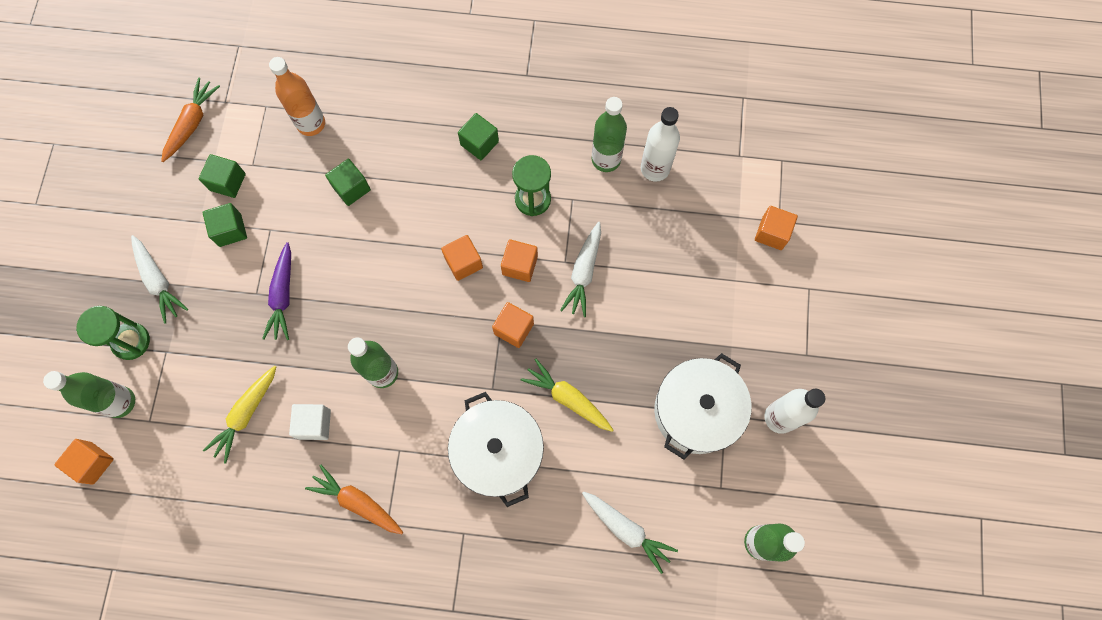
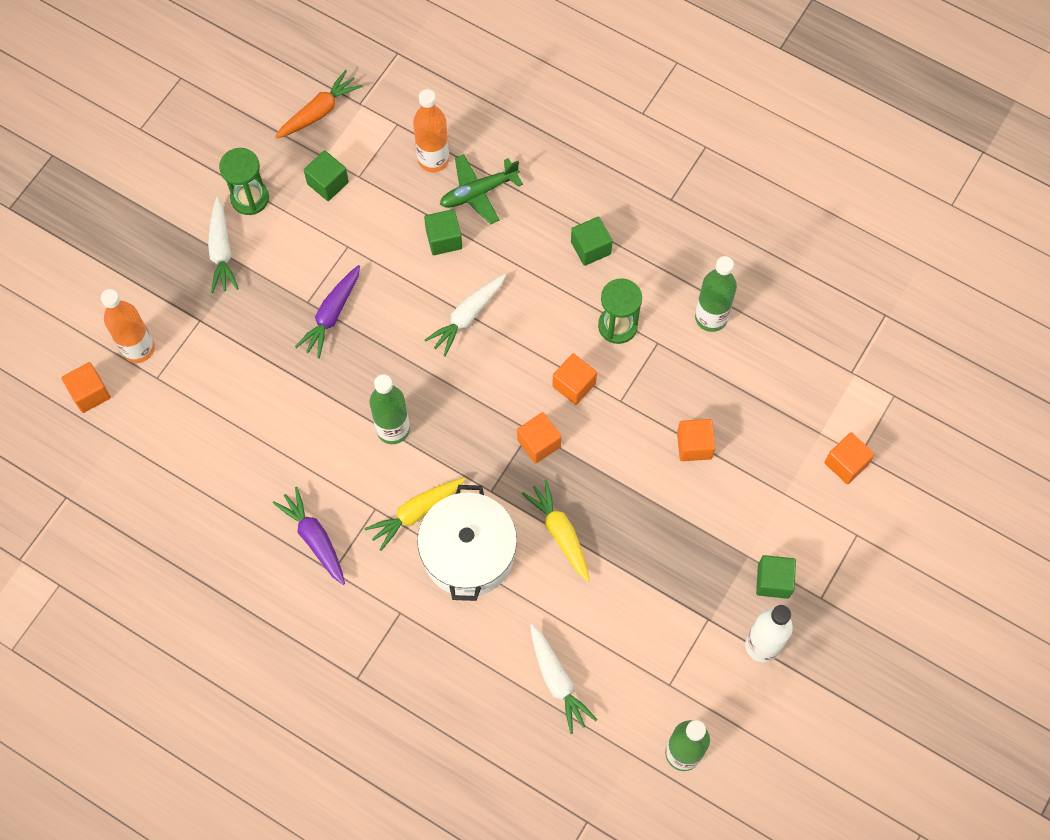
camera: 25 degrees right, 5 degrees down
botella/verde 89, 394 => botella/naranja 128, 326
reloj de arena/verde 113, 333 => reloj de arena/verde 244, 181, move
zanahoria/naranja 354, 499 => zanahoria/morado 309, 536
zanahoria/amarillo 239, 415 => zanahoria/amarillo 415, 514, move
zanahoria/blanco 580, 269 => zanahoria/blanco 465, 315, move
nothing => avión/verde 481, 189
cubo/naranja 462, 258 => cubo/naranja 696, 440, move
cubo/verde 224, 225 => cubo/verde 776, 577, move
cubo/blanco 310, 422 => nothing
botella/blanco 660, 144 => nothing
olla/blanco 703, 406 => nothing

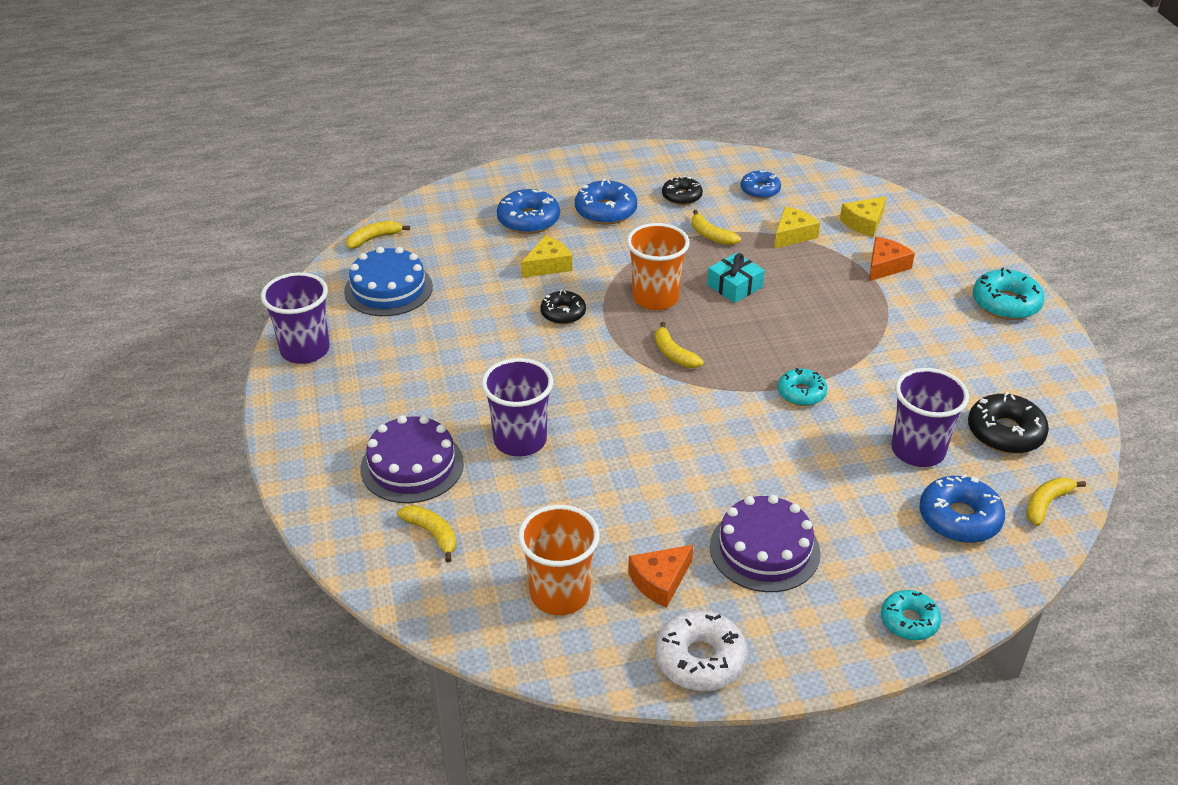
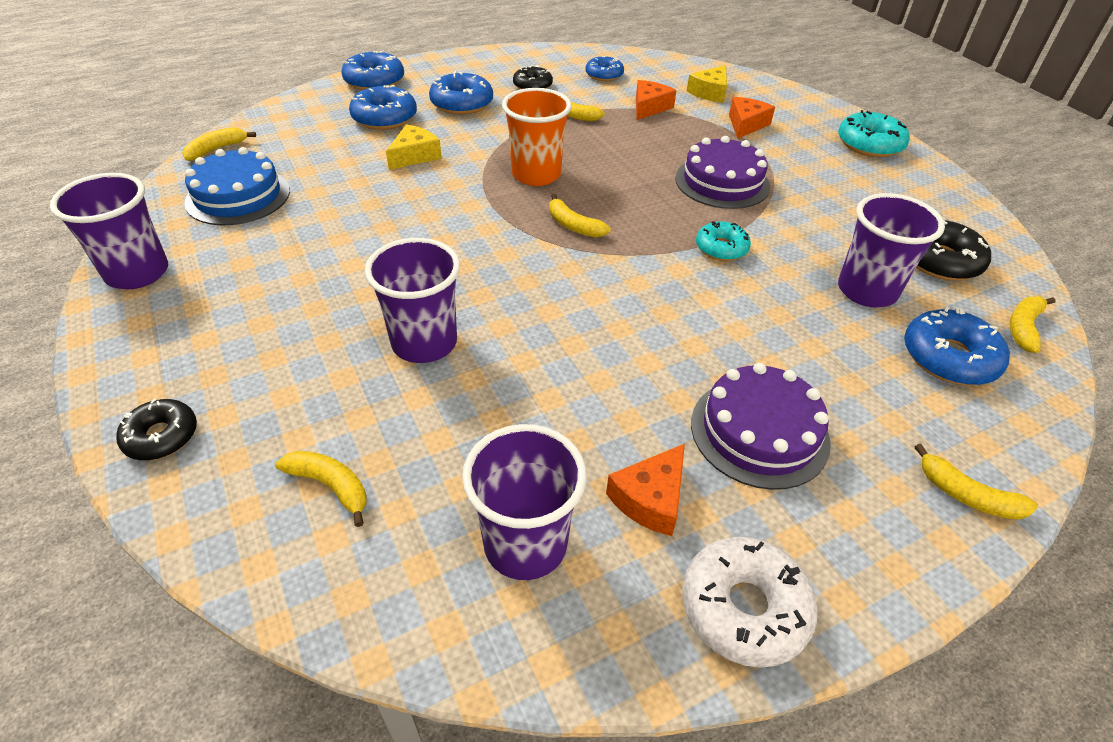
camera: 15 degrees left, 5 degrees up
rosquilla/negro 563, 307 => rosquilla/negro 156, 429, move
nothing => rosquilla/azul 372, 70
vaso/naranja 559, 560 => vaso/morado 524, 502
queso/amarillo 797, 227 => queso/naranja 656, 100
tarta/morado 412, 459 => tarta/morado 722, 172, move
rosquilla/turquesa 911, 615 => plátano/amarillo 976, 482
regalo/turquesa 736, 278 => nothing

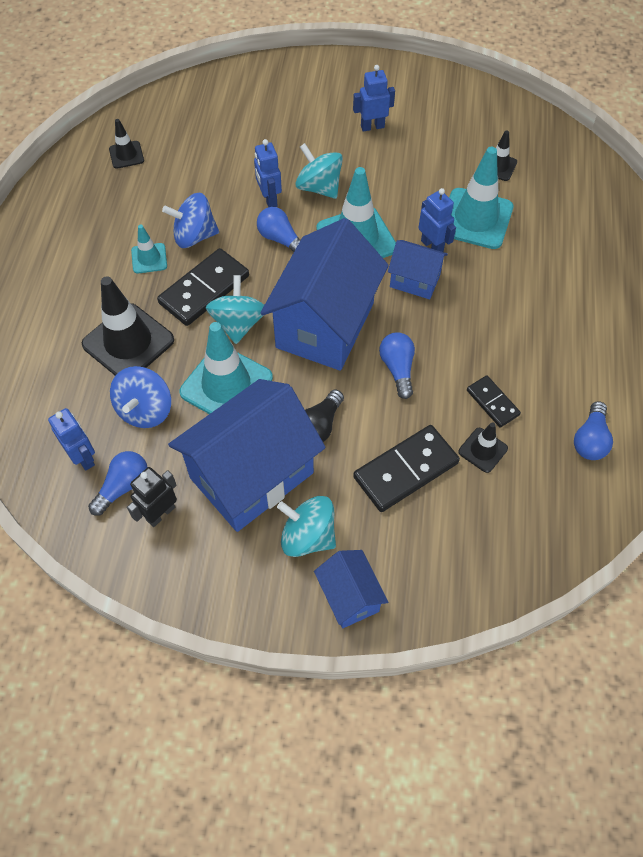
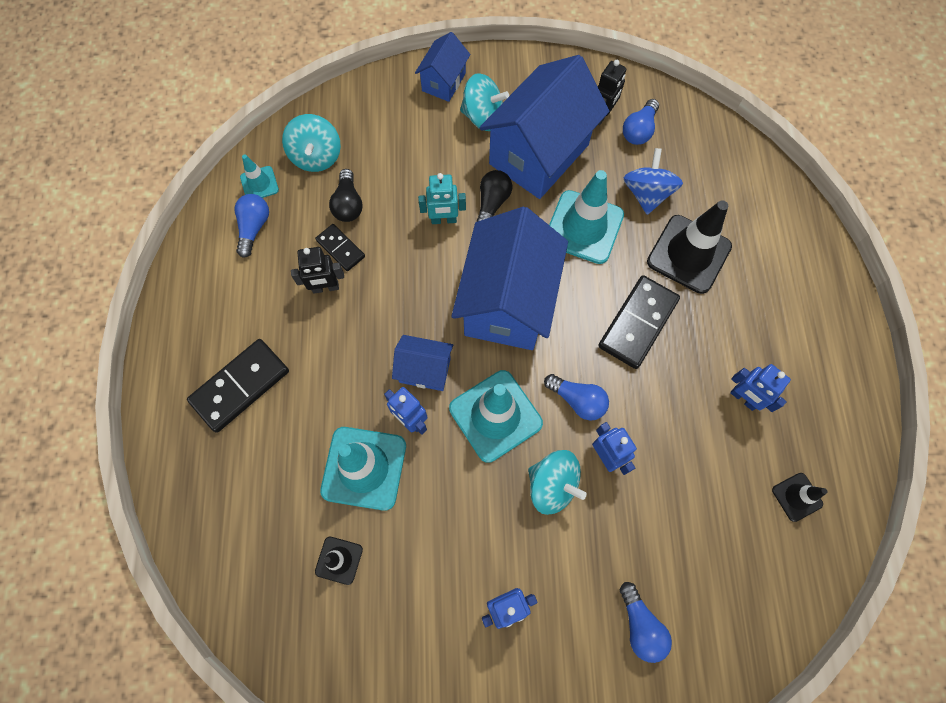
camera: 170 degrees right, 10 degrees up
ficha de dominó/negro 406, 468 => ficha de dominó/negro 238, 386, move
cono de tráfico/turquesa 149, 249 => cono de tráfico/turquesa 259, 176, move
peonza/turquesa 235, 309 => peonza/turquesa 311, 143, move
nothing => robot/negro 317, 270
cono de tráfico/negro 483, 447 => bombilla/negro 346, 195
casa/azul 351, 589 => casa/azul 442, 67, 60 degrees clockwise
nothing => robot/turquesa 442, 198
bombilla/azul 397, 366 => bombilla/azul 646, 622, move
robot/azul 71, 439 => robot/azul 760, 388, move
peonza/azul 190, 220 => nothing

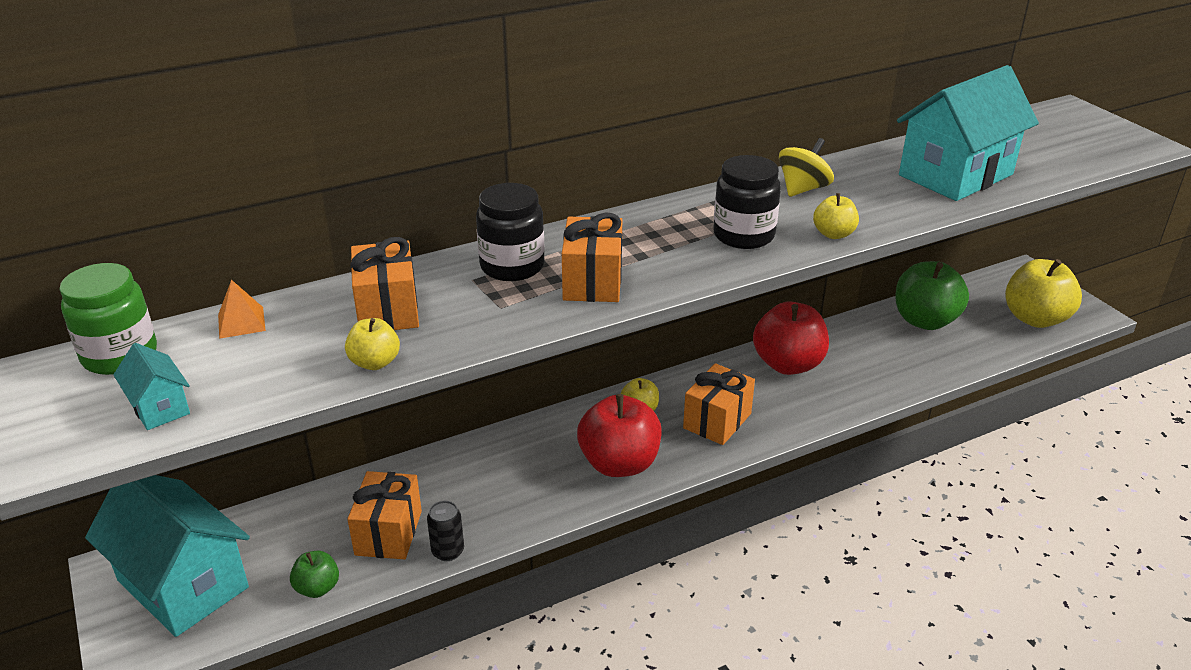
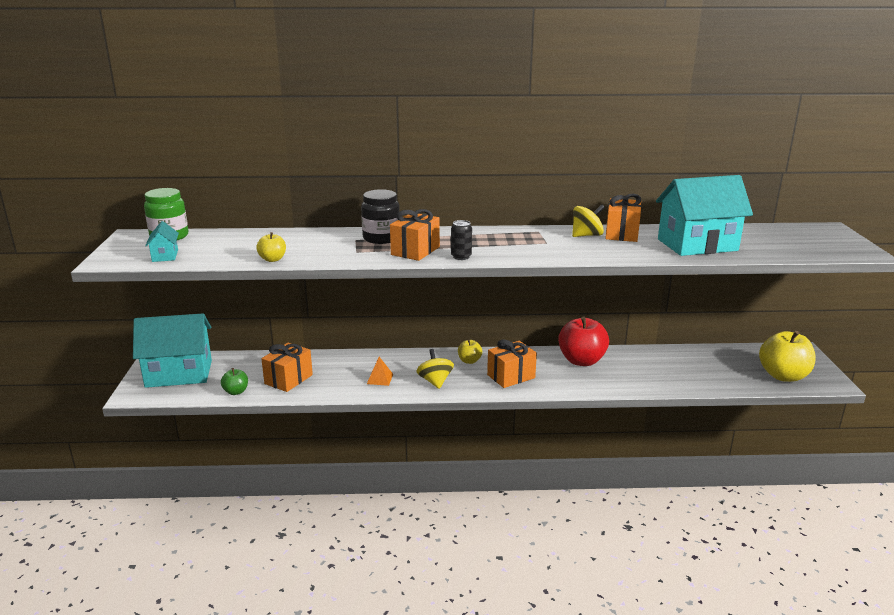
camera: 25 degrees right, 10 degrees down
casa/turquesa 167, 556 => casa/turquesa 172, 351, 75 degrees counterclockwise
pirámide/naranja 242, 309 => pirámide/naranja 380, 371, move
manzana/rojo 619, 435 => peonza/amarillo 435, 369
lata/negro 445, 531 => lata/negro 461, 240, move
regalo/naranja 385, 283 => regalo/naranja 623, 218, move
tarro/negro 747, 202 => nothing
manzana/amarillo 836, 216 => nothing
manzana/verde 932, 295 => nothing

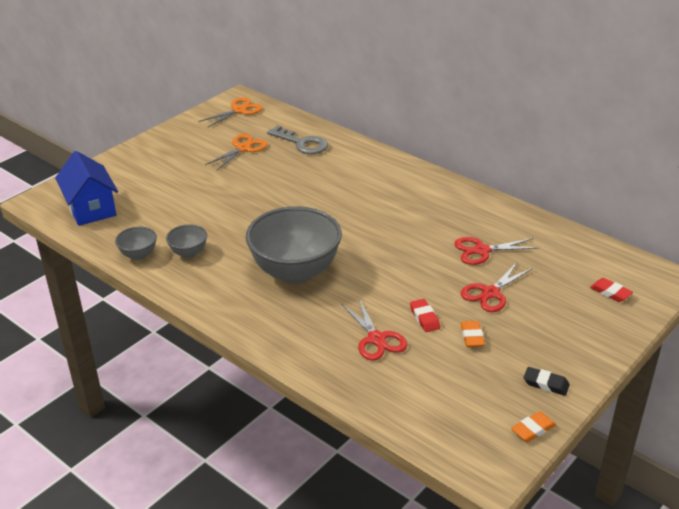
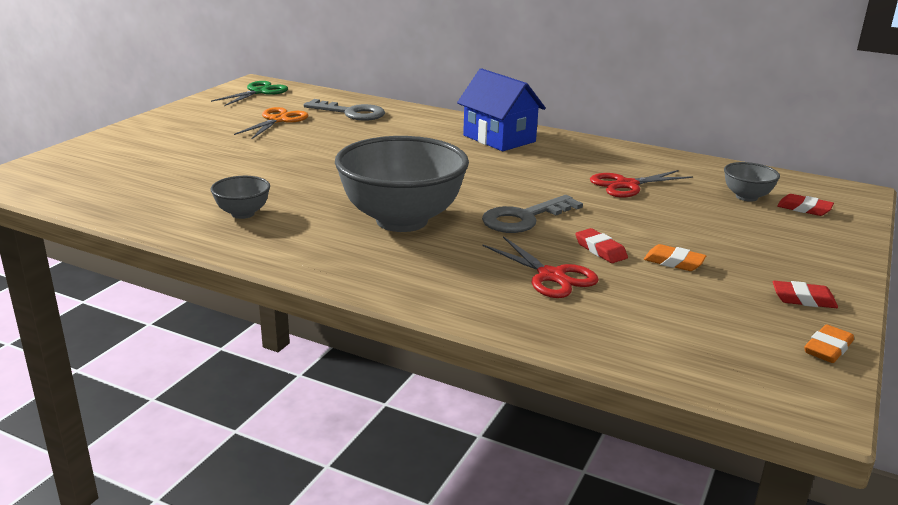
camera: 15 degrees left, 10 degrees down
tijeras/naranja 230, 113 => tijeras/verde 249, 93
casa/azul 86, 188 => casa/azul 501, 109, move
nothing => llave/gris 532, 214
goma de borrar/naranja 473, 334 => goma de borrar/naranja 675, 257, 45 degrees counterclockwise
cuenco/gris 136, 243 => cuenco/gris 752, 182, move
goma de borrar/negro 547, 381 => goma de borrar/rojo 805, 294
tijeras/rojo 497, 287 => nothing

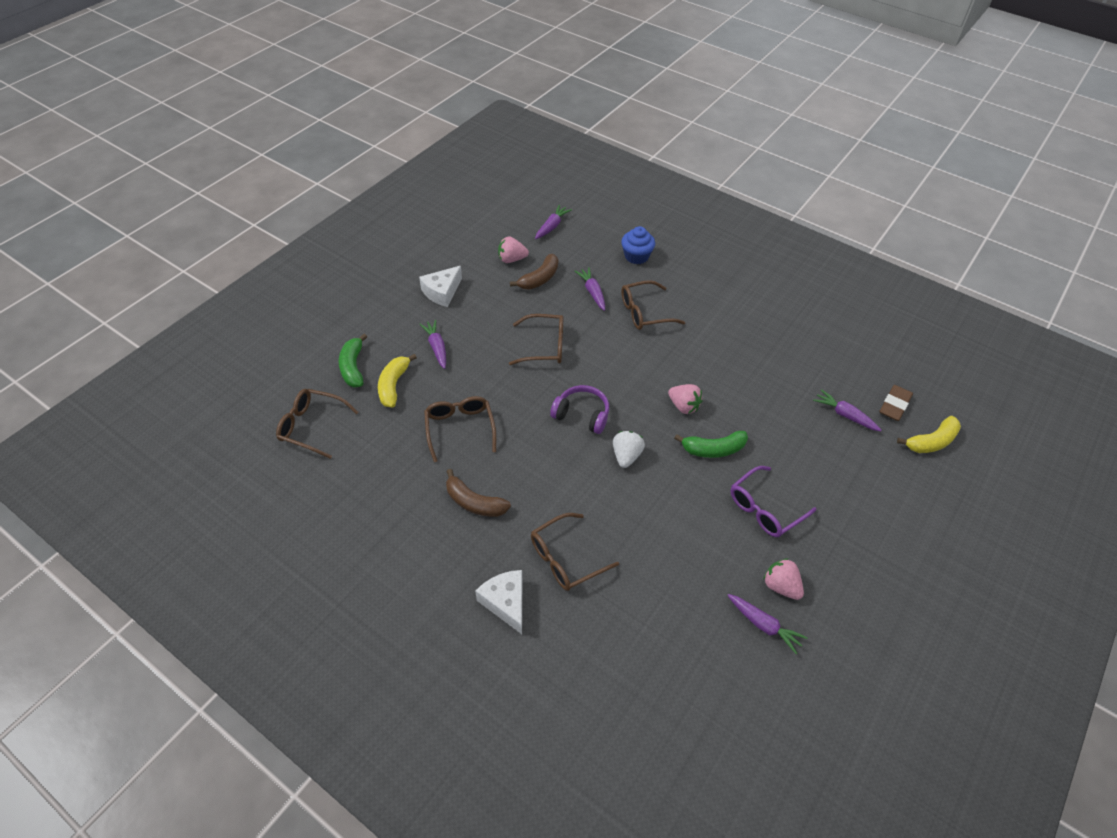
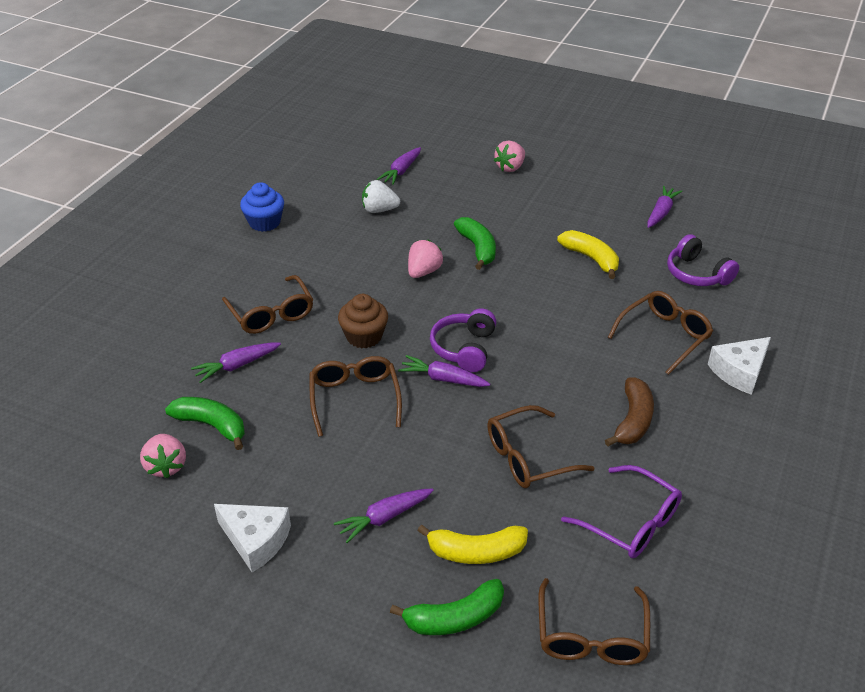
camera: 100 degrees left, 10 degrees down
plátano/marrón 534, 272 => plátano/verde 205, 423
magdalena/azul 638, 245 => magdalena/azul 262, 207, move
nothing => magdalena/marrón 363, 321
fresa/blanco 629, 449 => fresa/blanco 381, 196, move
zanahoria/morado 553, 222 => zanahoria/morado 444, 371, move
fresa/rosa 783, 579 => fresa/rosa 509, 156, move
plátano/amarillo 929, 434 => plátano/amarillo 588, 254, move
gafas/morado 773, 501 => gafas/morado 621, 511, move
gafas/marrón 575, 552 => gafas/marrón 660, 333, 90 degrees counterclockwise
nothing => auriculares/morado 703, 260
goma de borrar/marrón 896, 403 => nothing

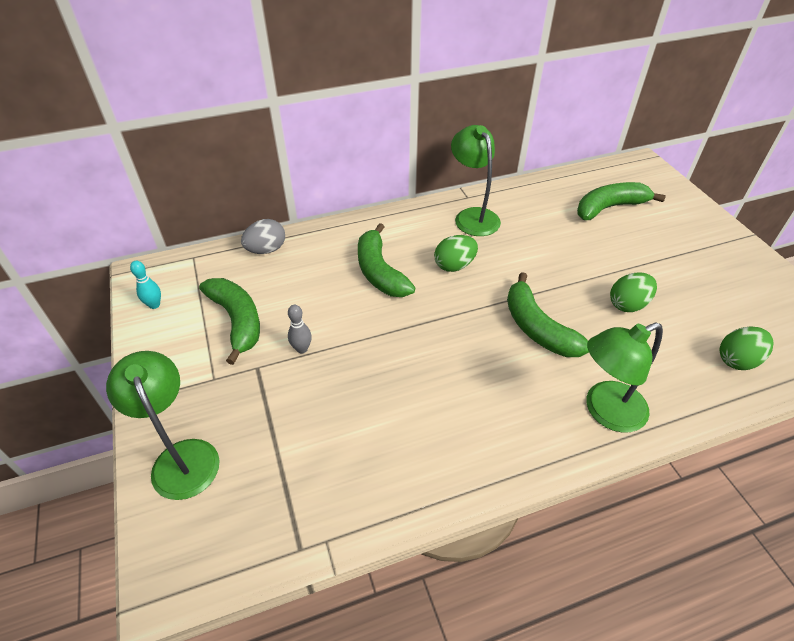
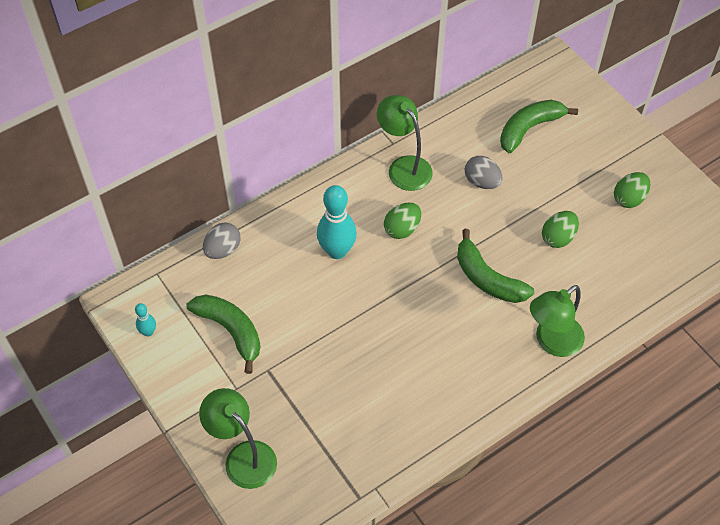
camera: 15 degrees left, 10 degrees up
plátano/verde 386, 260 => bolo/turquesa 337, 222
nothing => huevo/gris 484, 172
huevo/verde 746, 348 => huevo/verde 632, 190, move
bolo/gris 300, 329 => nothing

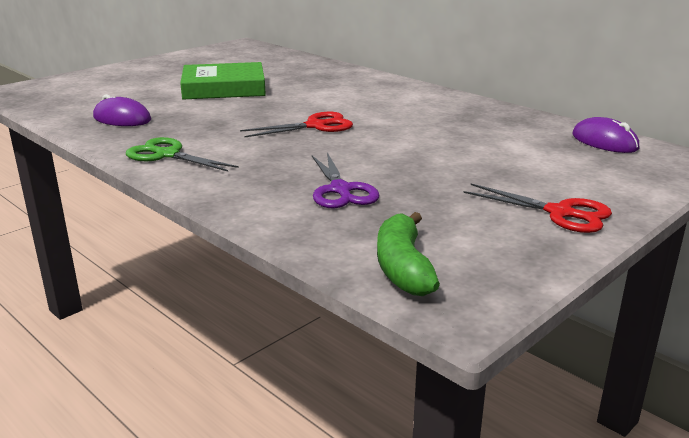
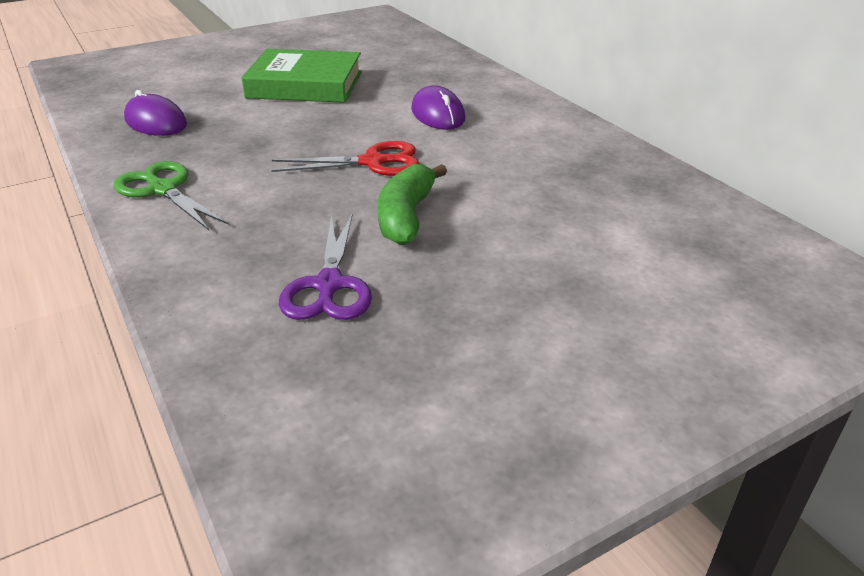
camera: 15 degrees right, 10 degrees up
plátano/verde 408, 254 => plátano/verde 412, 204, move
ratón/morado 605, 135 => ratón/morado 438, 107, move
tijeras/rojo 537, 208 => nothing

